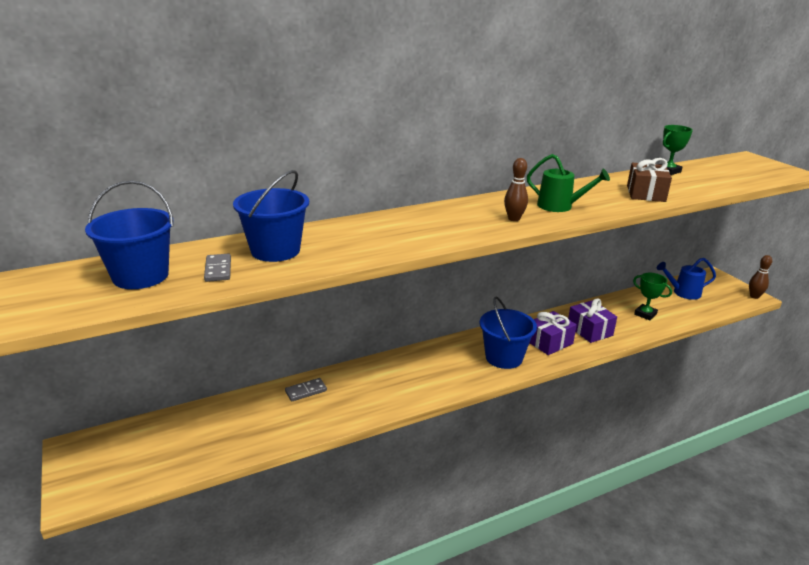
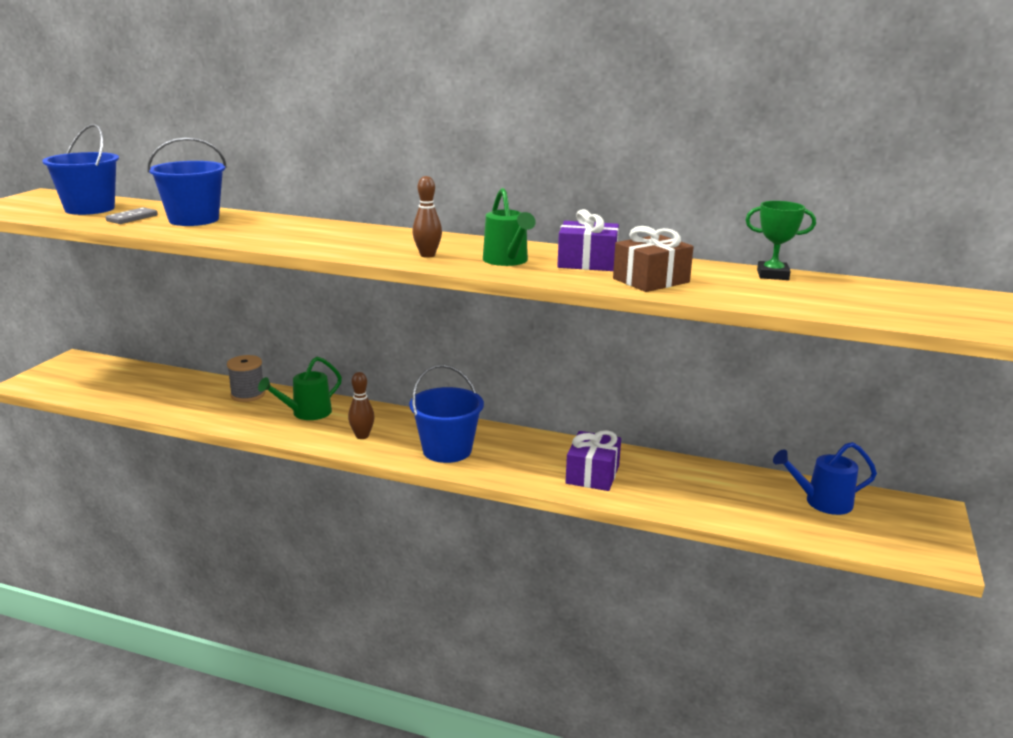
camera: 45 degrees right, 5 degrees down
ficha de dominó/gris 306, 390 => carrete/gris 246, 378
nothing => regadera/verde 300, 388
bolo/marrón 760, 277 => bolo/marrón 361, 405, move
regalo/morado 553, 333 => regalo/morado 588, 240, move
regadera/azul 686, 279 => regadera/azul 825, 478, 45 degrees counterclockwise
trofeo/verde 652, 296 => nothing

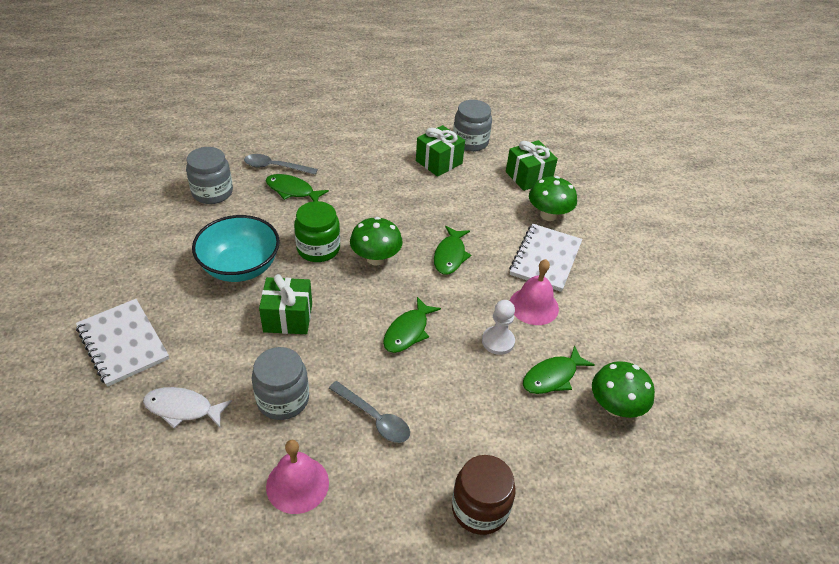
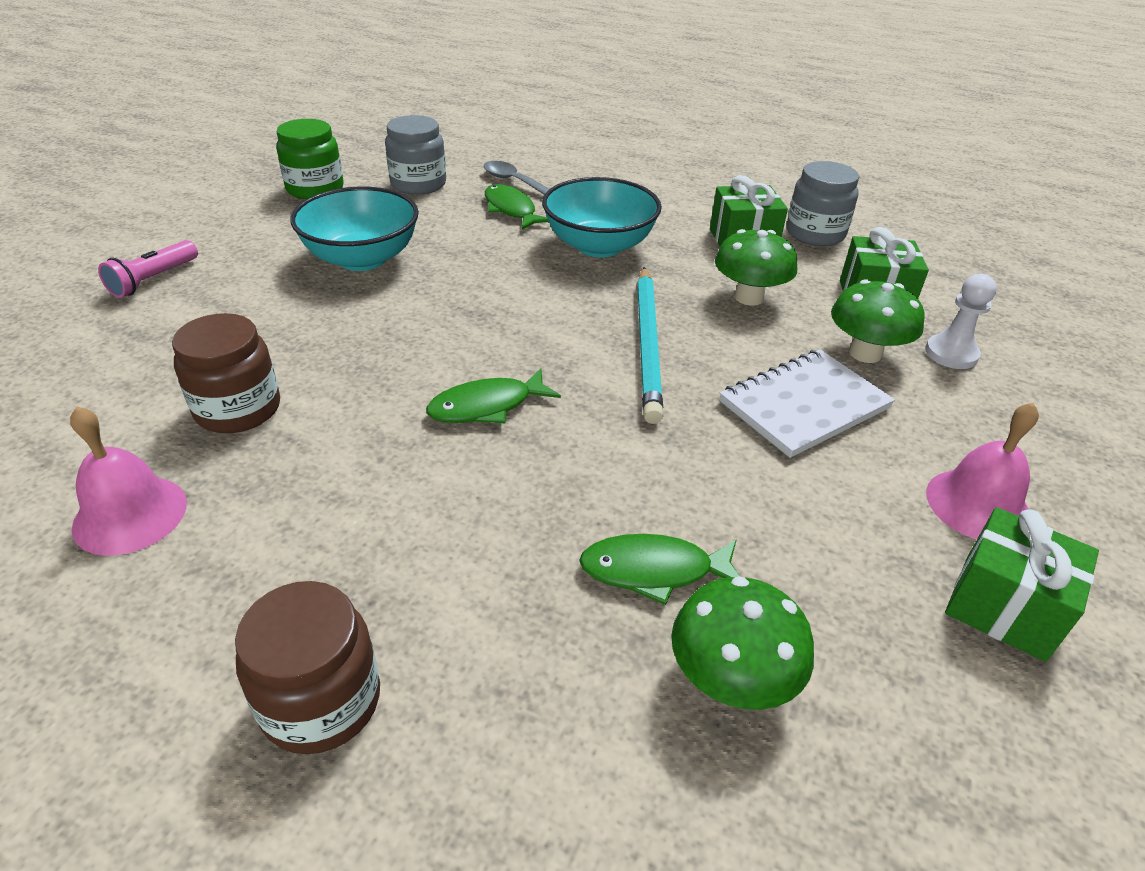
camera: 35 degrees right, 5 degrees down
cuaderno/blanco 122, 343 => lámpara de mano/rosa 148, 269
tarro/gris 280, 383 => tarro/marrón 226, 373
tarro/verde 317, 231 => tarro/verde 310, 159, move
nothing => cuenco/turquesa 602, 217
pez/verde 453, 250 => lápiz/turquesa 650, 345
seta/verde 376, 241 => seta/verde 756, 267, move
peón/blanco 498, 327 => peón/blanco 961, 321, move
campana/rosa 534, 292 => campana/rosa 982, 471, move
regalo/verde 285, 304 => regalo/verde 1022, 584, move
pez/blanco 187, 407 => nothing
cuchara/gris 369, 412 => nothing

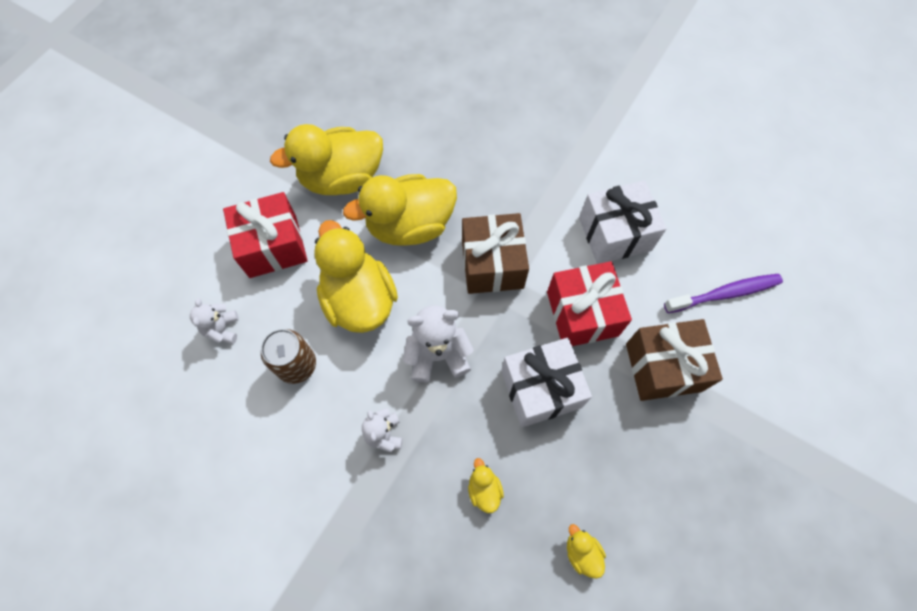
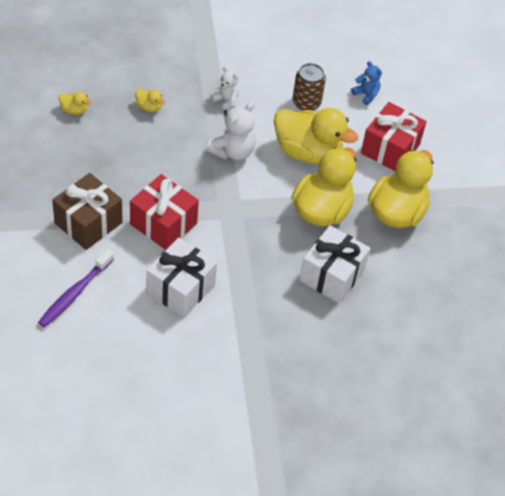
camera: 135 degrees right, 15 degrees down
regalo/blanco 546, 382 => regalo/blanco 335, 264, move
osito/blanco 214, 321 => osito/azul 366, 83
regalo/marrón 495, 253 => nothing

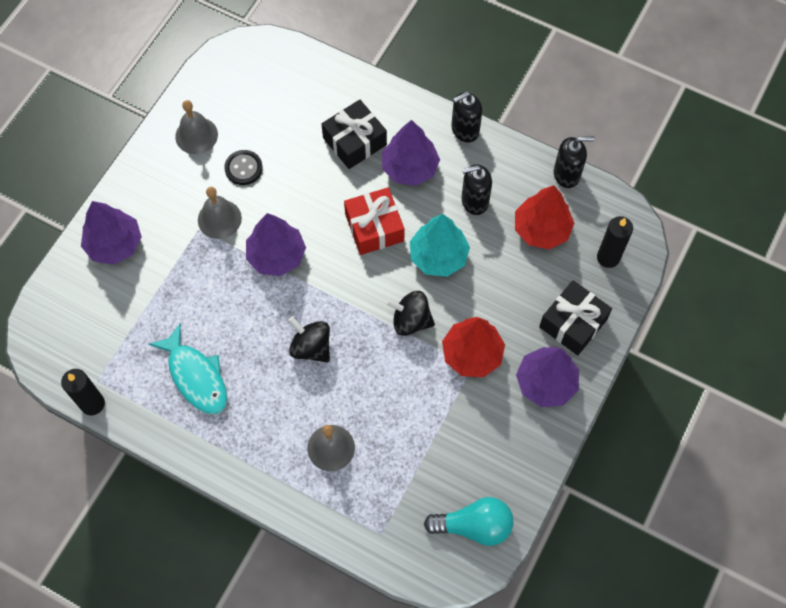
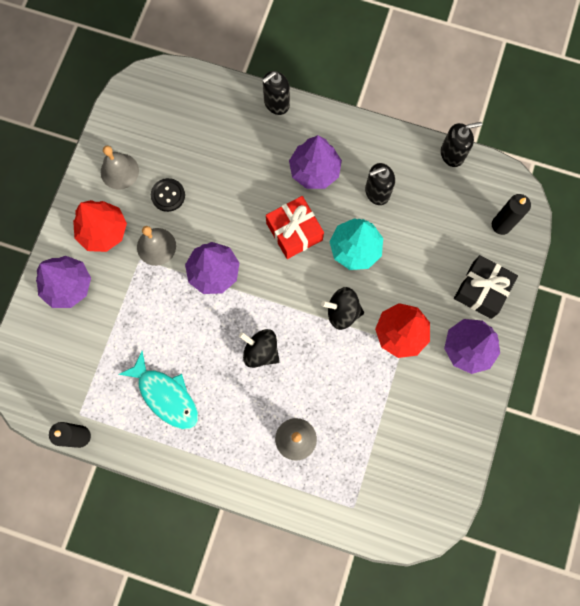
camera: 10 degrees left, 10 degrees up
árbol/rojo 545, 217 => árbol/rojo 100, 226, move
dispensador de jabón/negro 466, 117 => dispensador de jabón/negro 276, 93, move
regalo/negro 354, 134 => nothing
bombilla/turquesa 468, 521 => nothing

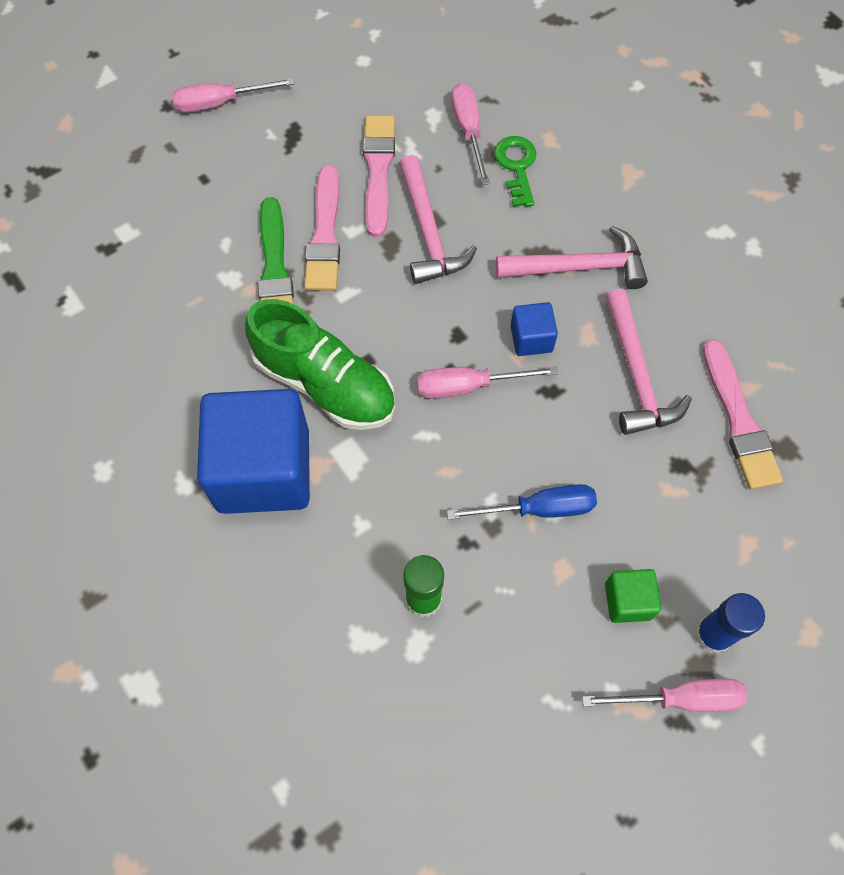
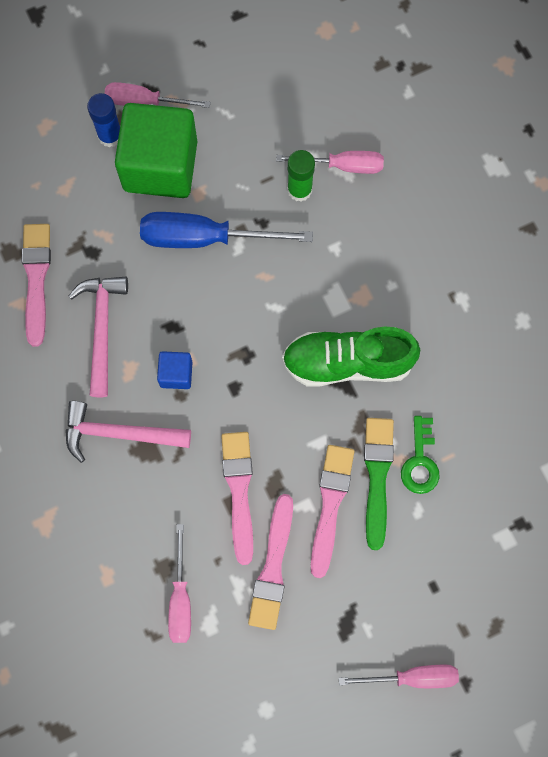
camera: 170 degrees left, 10 degrees up
cubo/verde 633, 596 => cubo/verde 156, 150, x2.28
destornillador/azul 522, 502 => destornillador/azul 226, 230, x1.57
martillo/rosa 438, 219 => pincel/rosa 237, 498
destornillador/rosa 487, 382 => destornillador/rosa 330, 162, move
zapato/verde 320, 364 => zapato/verde 351, 357, 45 degrees counterclockwise
llave/verde 515, 171 => llave/verde 420, 455, move
cubo/azul 253, 451 => nothing

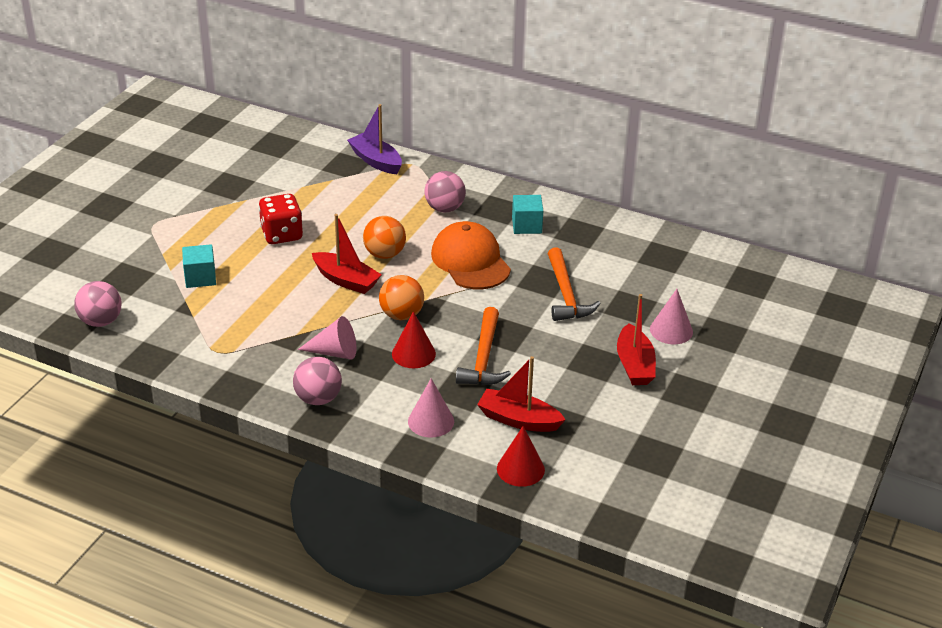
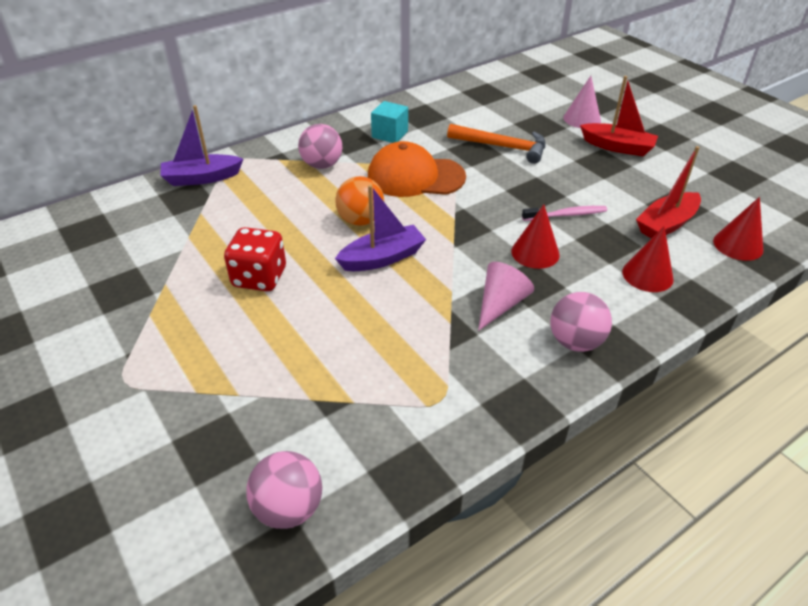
camera: 60 degrees left, 5 degrees up
barco/rojo 347, 254 => barco/morado 380, 228
martillo/naranja 483, 346 => cepillo de dientes/rosa 564, 213
cono/rosa 431, 408 => cono/rojo 648, 259
cubo/turquesa 199, 266 => nothing
pelota/naranja 401, 297 => nothing

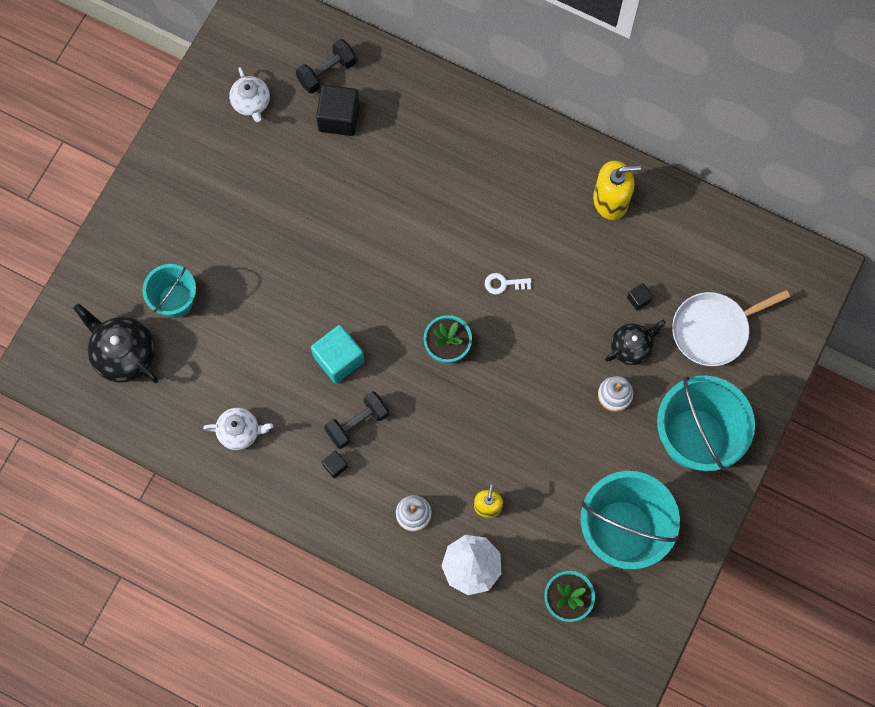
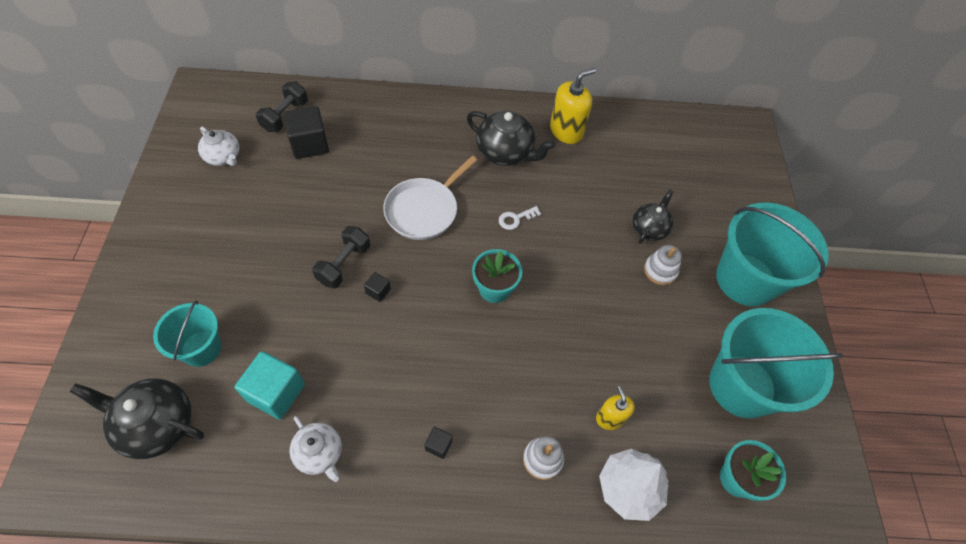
camera: 30 degrees left, 15 degrees down
cubo/turquesa 338, 354 => cubo/turquesa 269, 385, move
tetera/blanco 238, 429 => tetera/blanco 316, 449, 75 degrees clockwise
mancuerna/negro 356, 420 => mancuerna/negro 341, 257, move
cubo/negro 640, 296 => cubo/negro 377, 287, move
sartén/blanco 731, 328 => sartén/blanco 430, 198, move
nothing => tetera/negro 511, 138

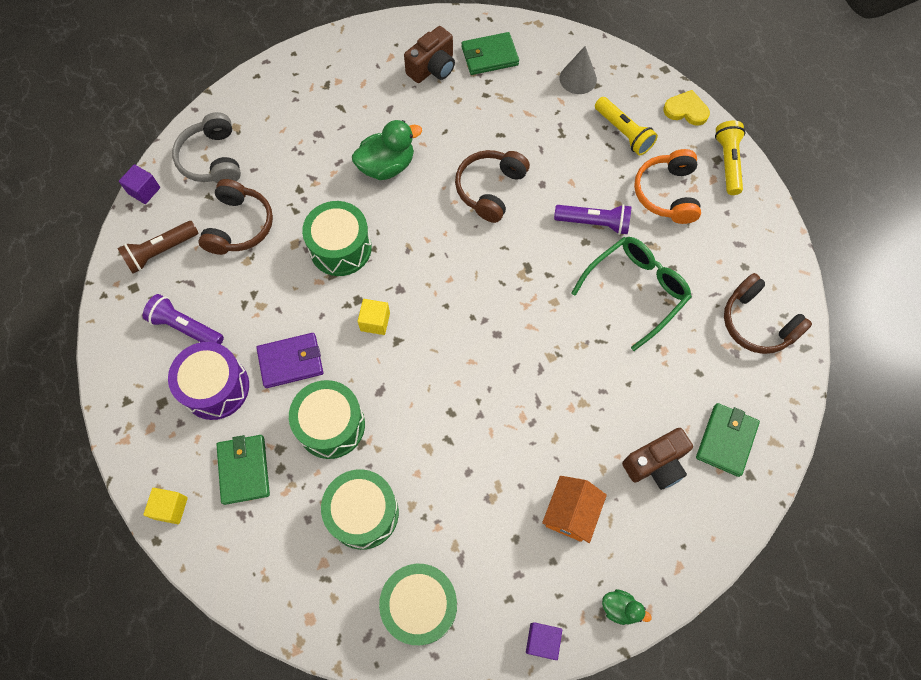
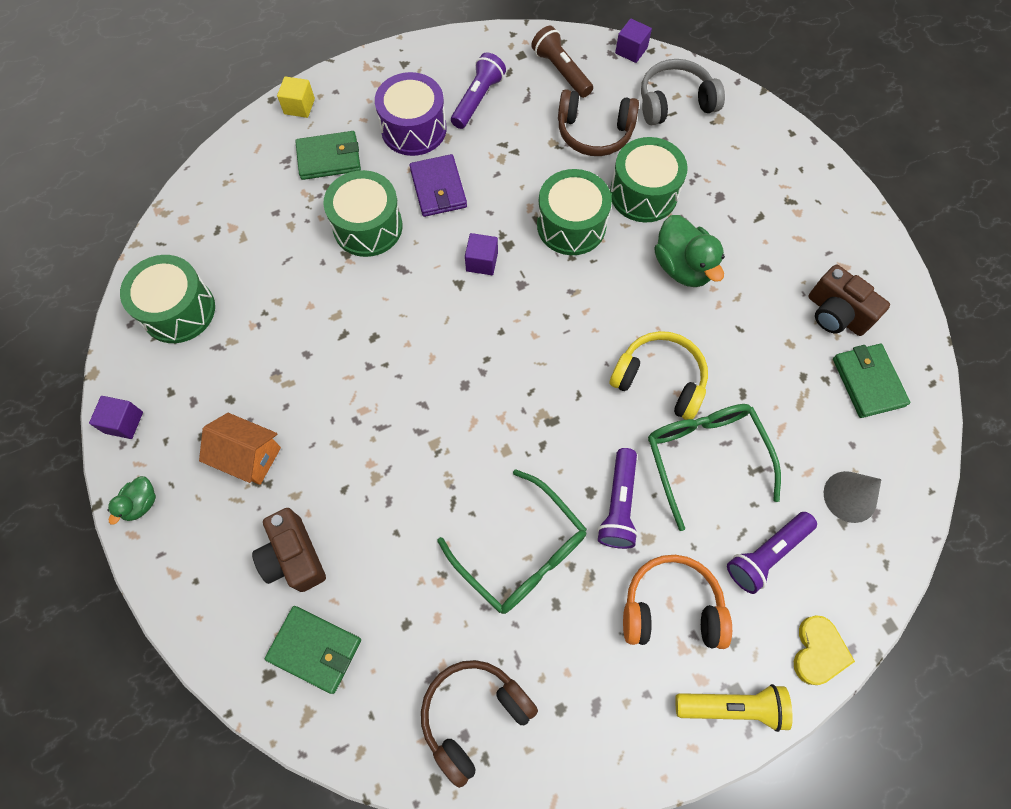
camera: 90 degrees right, 0 degrees up
cubo/amarillo 374, 317 => cubo/morado 481, 254
tambor/verde 360, 509 => tambor/verde 649, 179, move
auriculares/marrón 492, 186 => auriculares/amarillo 659, 375
nothing => gafas/verde 714, 467
lámpara de mano/amarillo 626, 126 => lámpara de mano/morado 772, 553

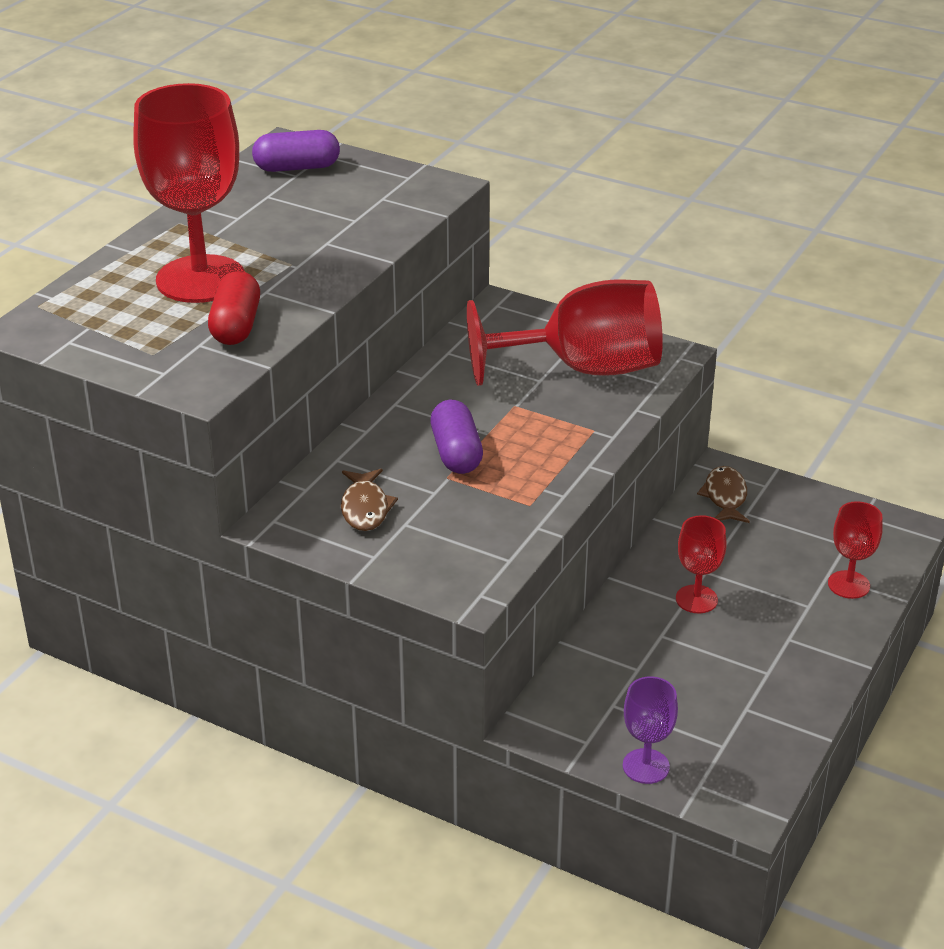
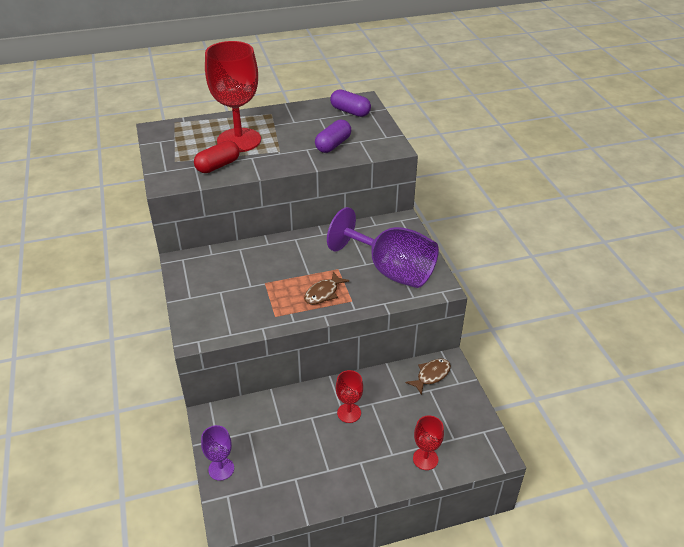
camera: 45 degrees right, 5 degrees up
pez/marrón 369, 500 => pez/marrón 327, 287, move
cápsula/morado 456, 437 => cápsula/morado 333, 136, move
copa/rojo 565, 333 => copa/morado 383, 247

